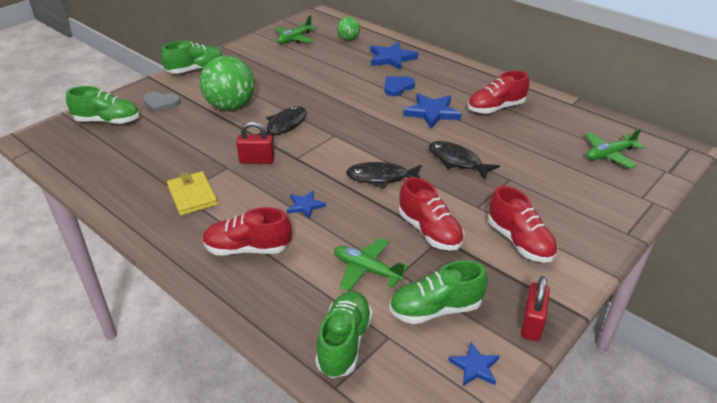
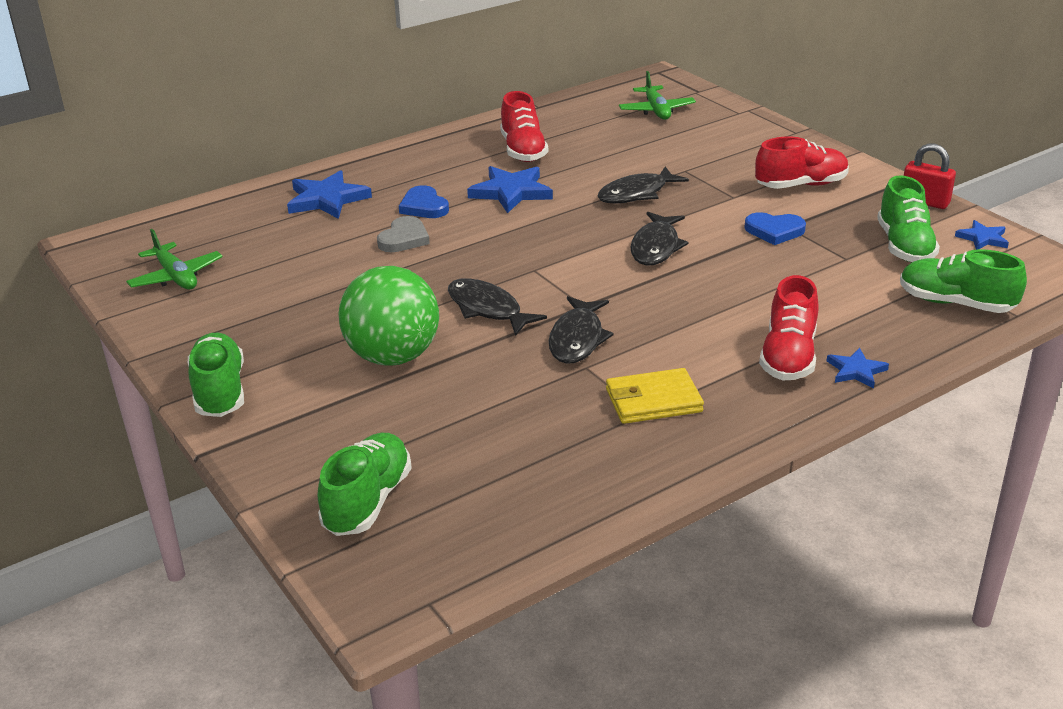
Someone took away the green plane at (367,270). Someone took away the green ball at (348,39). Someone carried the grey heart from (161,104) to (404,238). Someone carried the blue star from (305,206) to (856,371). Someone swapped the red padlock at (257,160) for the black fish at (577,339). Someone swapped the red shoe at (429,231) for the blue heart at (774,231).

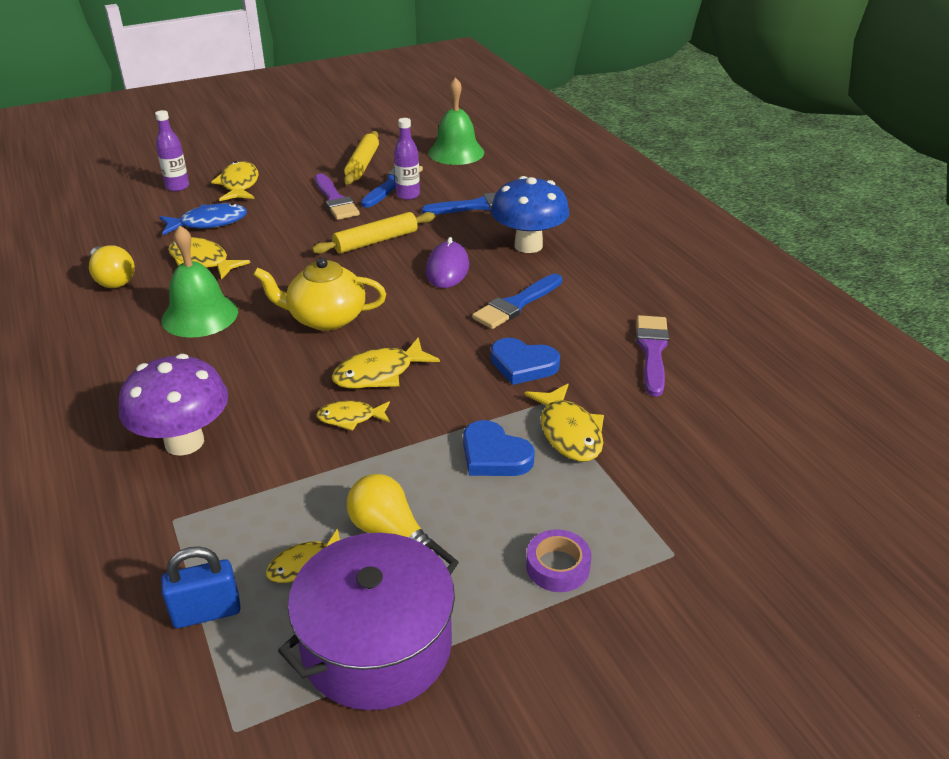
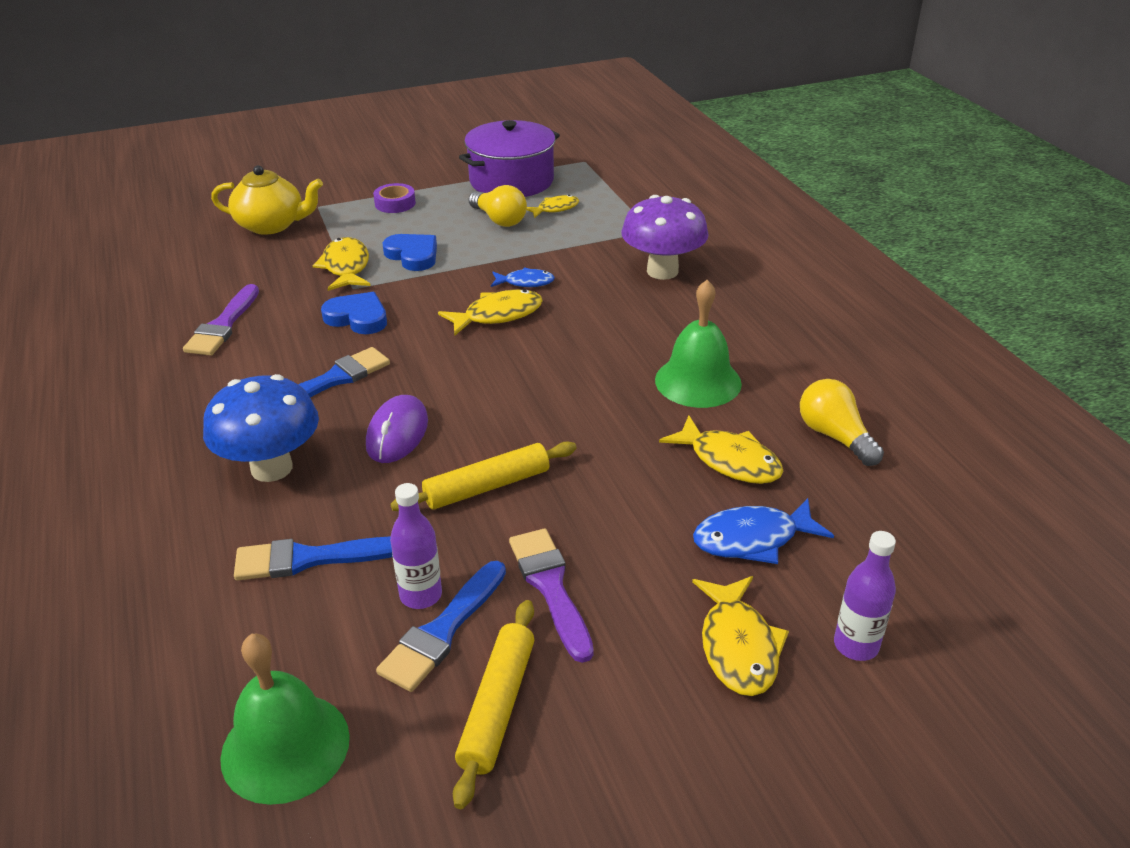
Someone took away the blue padlock at (207,612). Someone carried the yellow teapot from (326,318) to (271,225). Someone repainted the yellow fish at (351,418), which became the blue fish at (525,282).

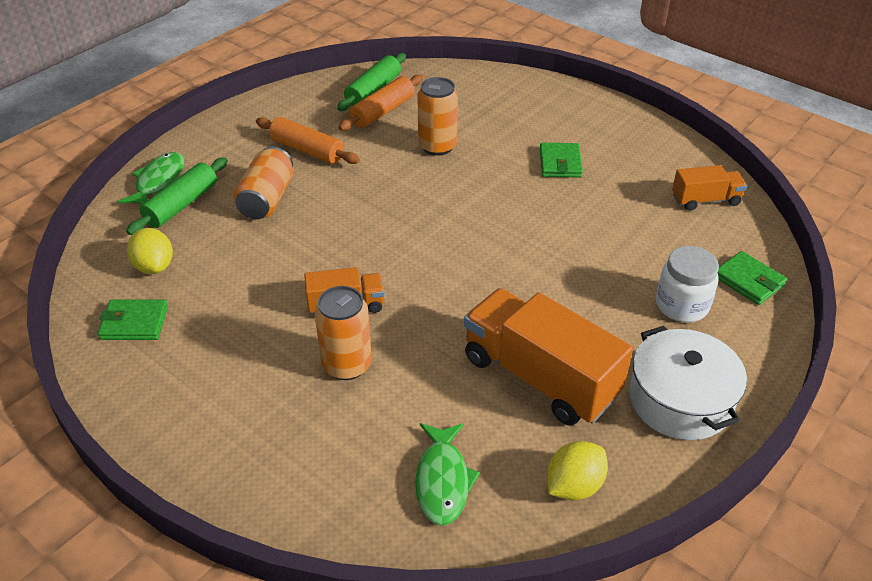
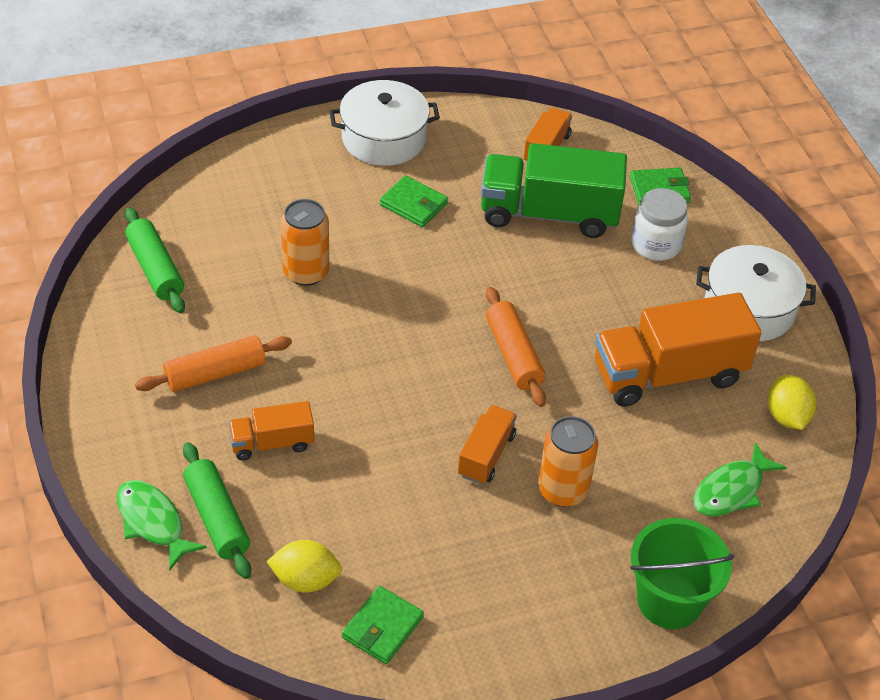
Someone put down the white pot at (383,138). Someone put down the green truck at (549,214). Someone put down the green bucket at (669,601). Someone carried the orange rolling pin from (382,111) to (513,355). Someone swapped the orange can at (267,199) for the orange truck at (272,443). Someone rotated the green fish at (442,480) by 105 degrees clockwise.

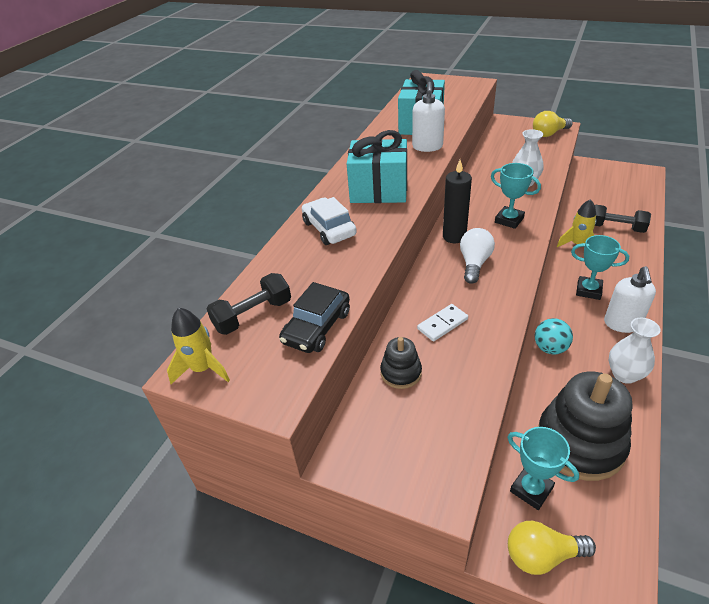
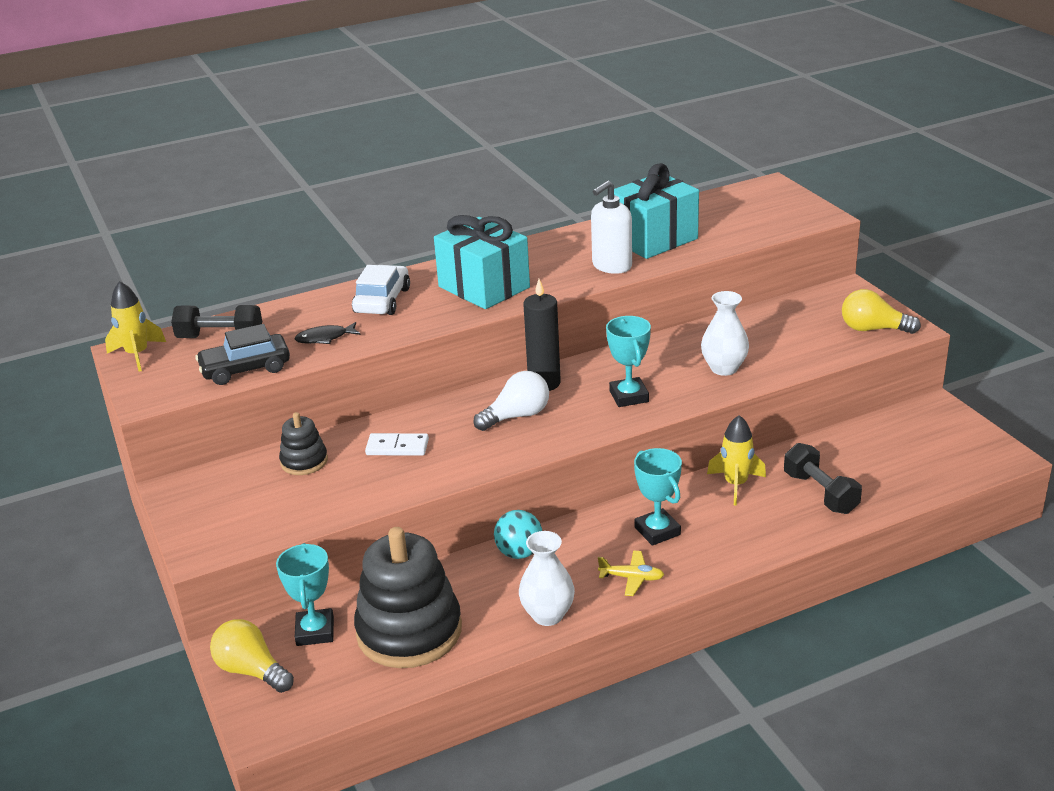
Someone put down the black fish at (325,338). Someone swapped the white soap dispenser at (622,324) for the yellow plane at (632,578).

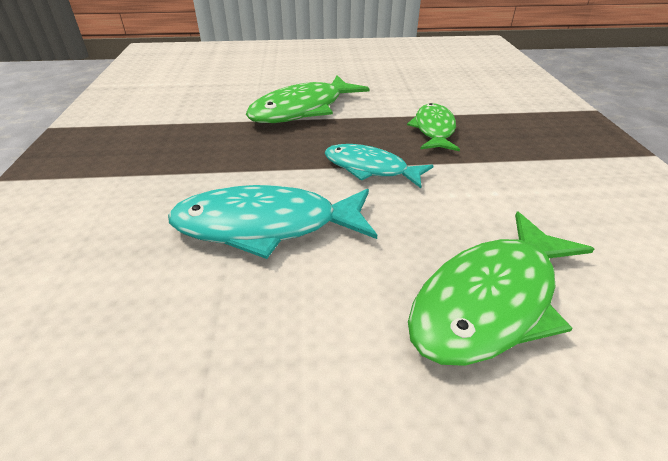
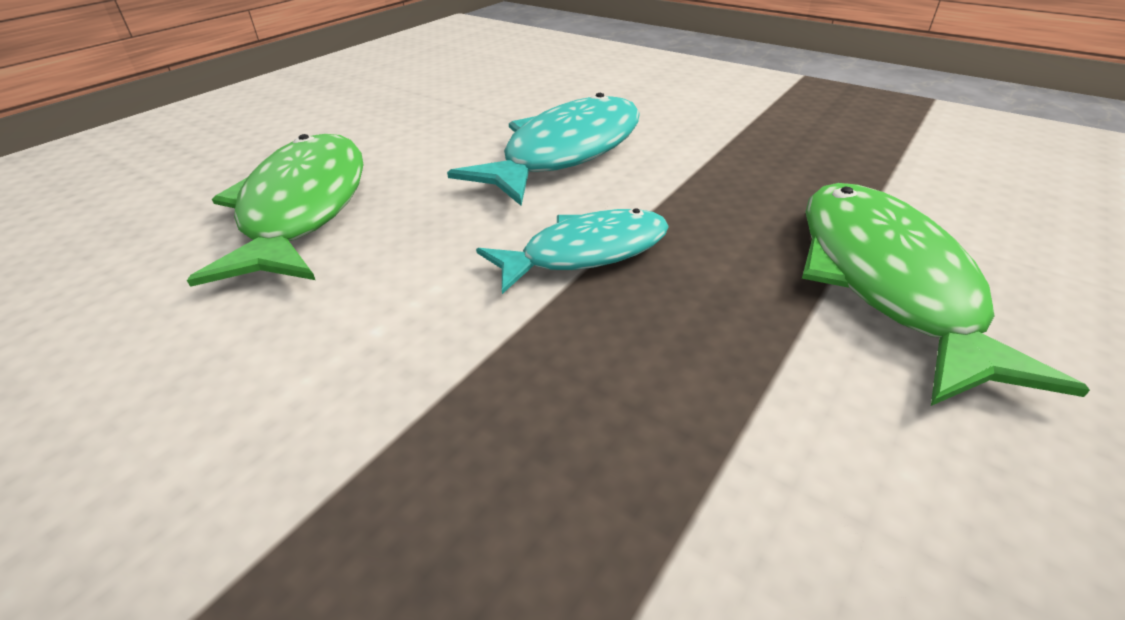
Someone took away the green fish at (434,129).

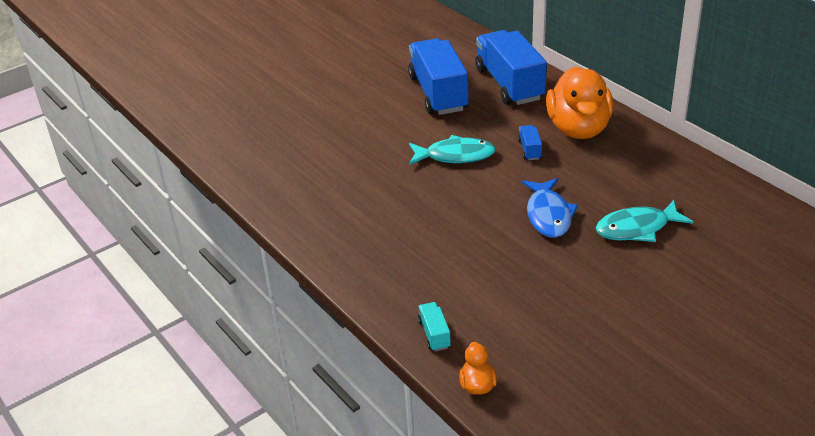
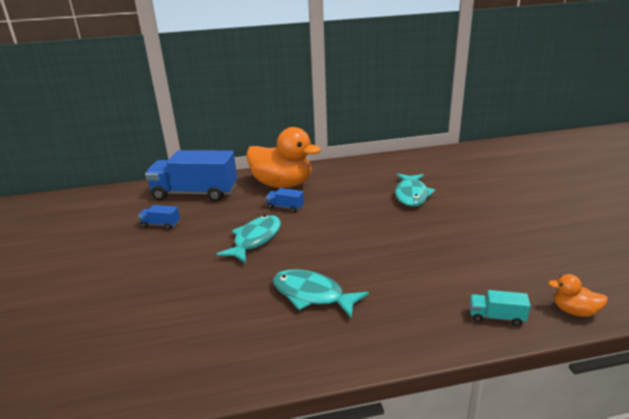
Someone took away the blue fish at (548,215). Someone put down the turquoise fish at (312,295). Someone scaled the blue truck at (438,93) by 0.41.

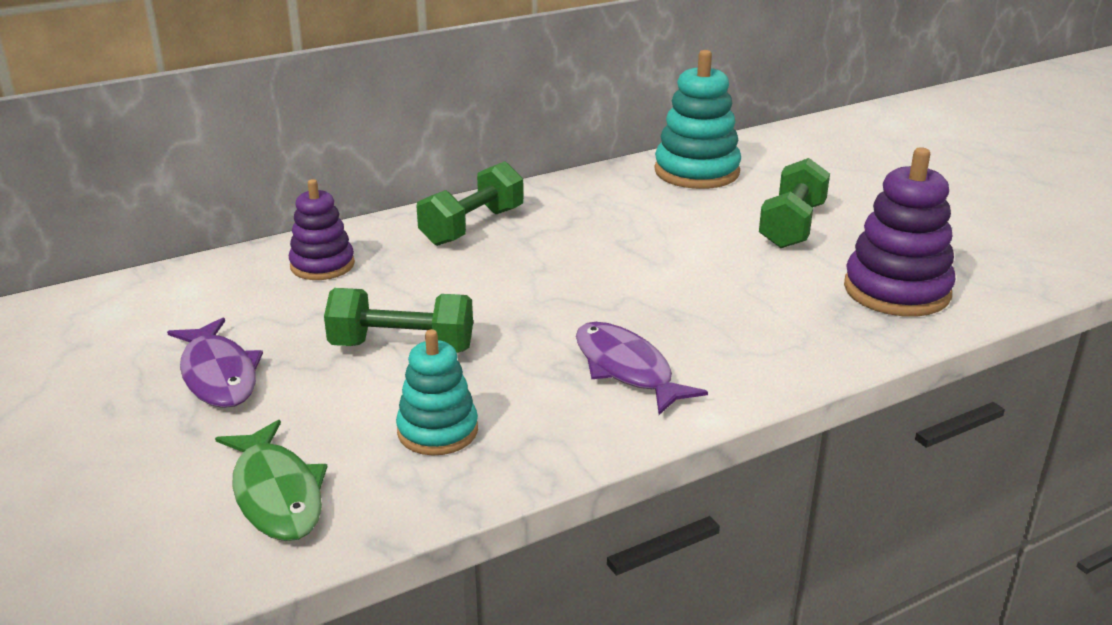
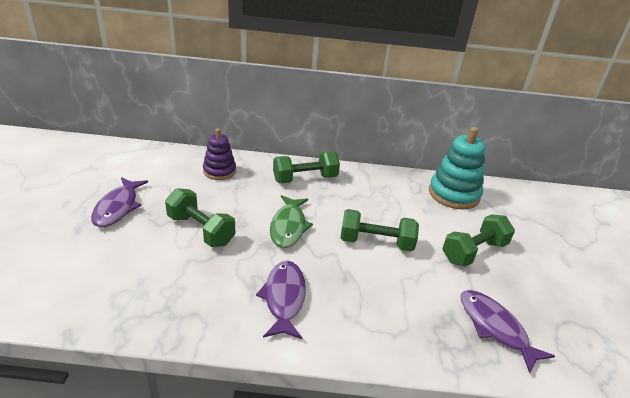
Someone took away the turquoise stacking toy at (437,431). Someone put down the green dumbbell at (376,243). Someone carried the green fish from (276,494) to (288,227). Someone swapped the purple stacking toy at (896,291) for the purple fish at (495,328).

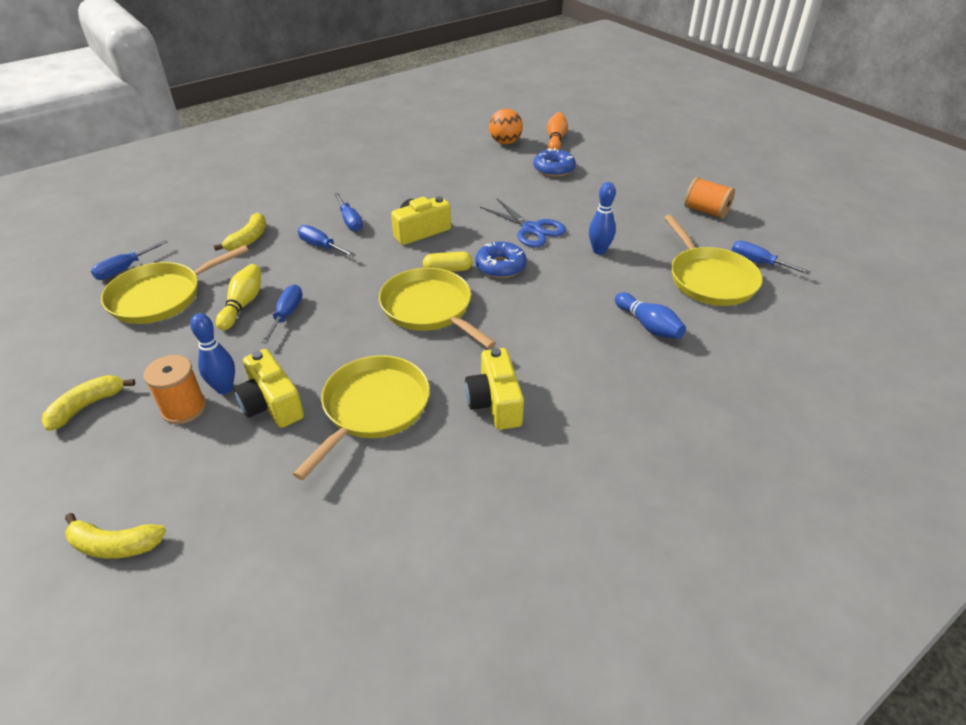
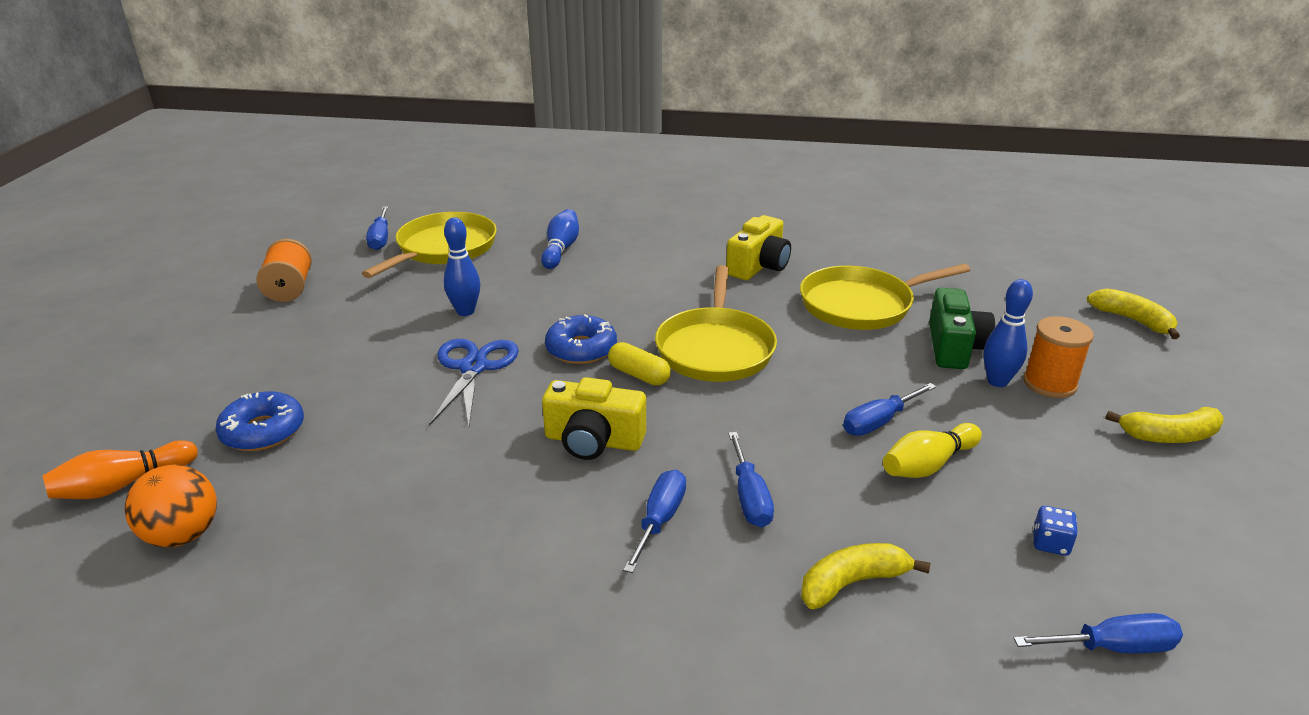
Someone swapped the yellow pan at (161,297) for the blue dice at (1050,543). Someone repainted the yellow camera at (271,404), which became the green camera at (954,347).

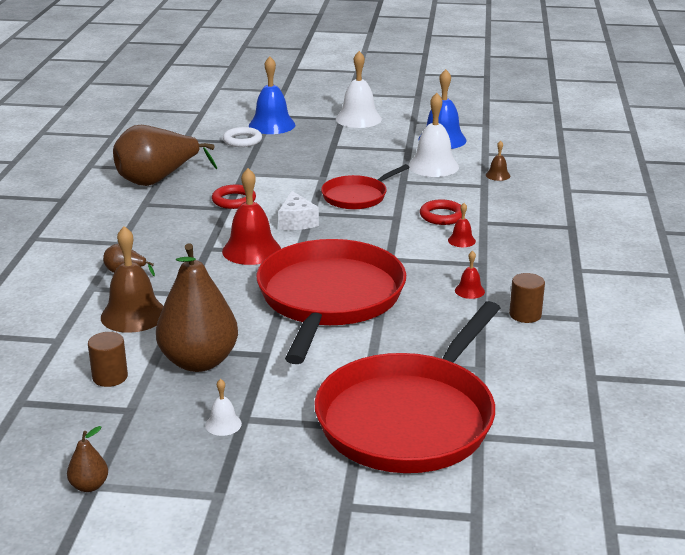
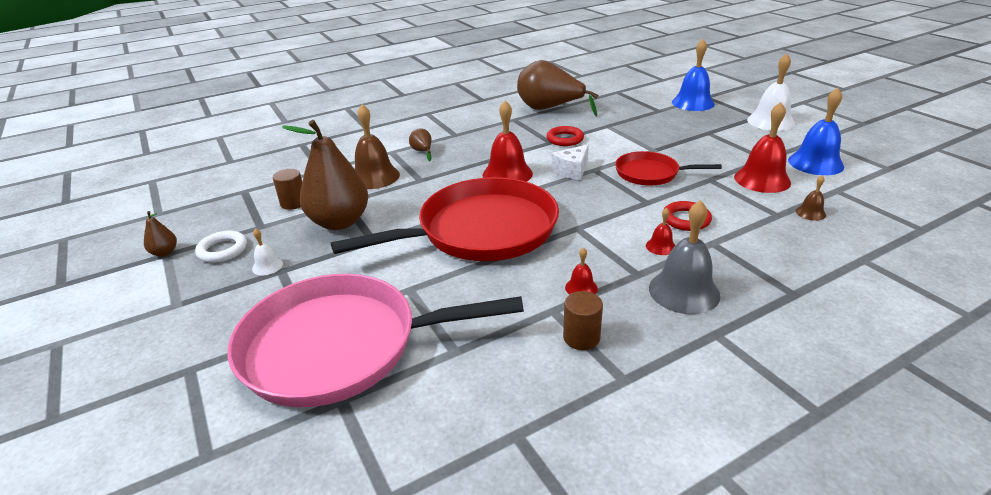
Someone put down the grey bell at (684,291). Someone carried the white ring from (242,140) to (222,250). Someone repainted the red pan at (410,418), which became the pink pan at (340,346). Someone repainted the white bell at (433,166), which became the red bell at (762,179).

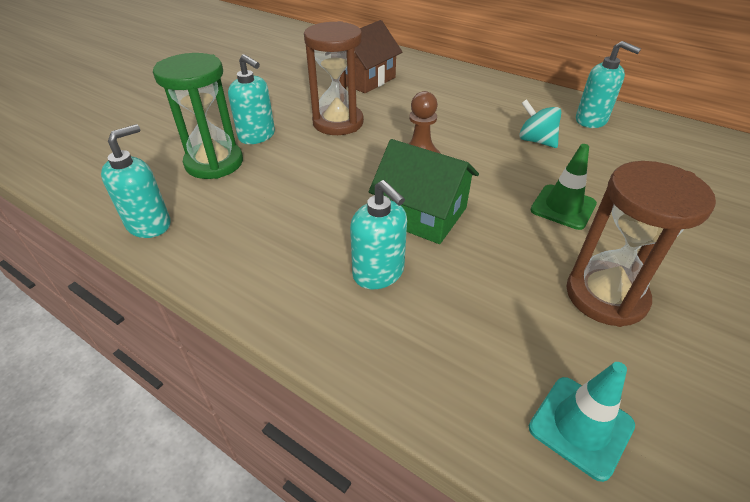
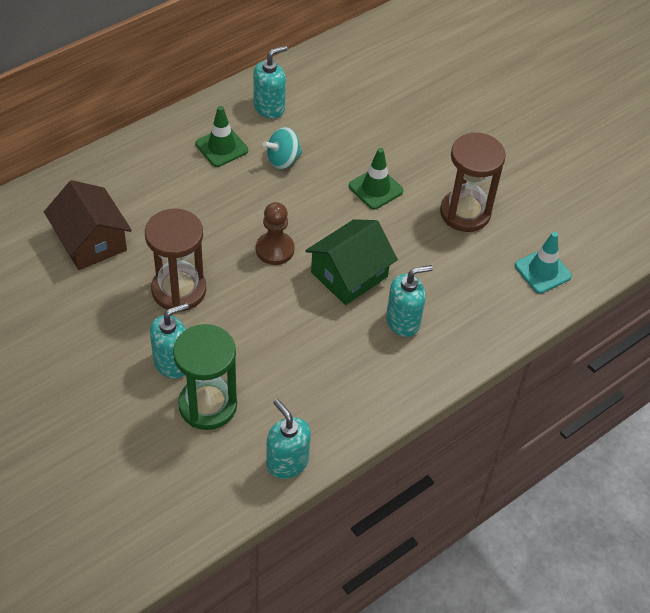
Someone put down the green traffic cone at (221,147).

